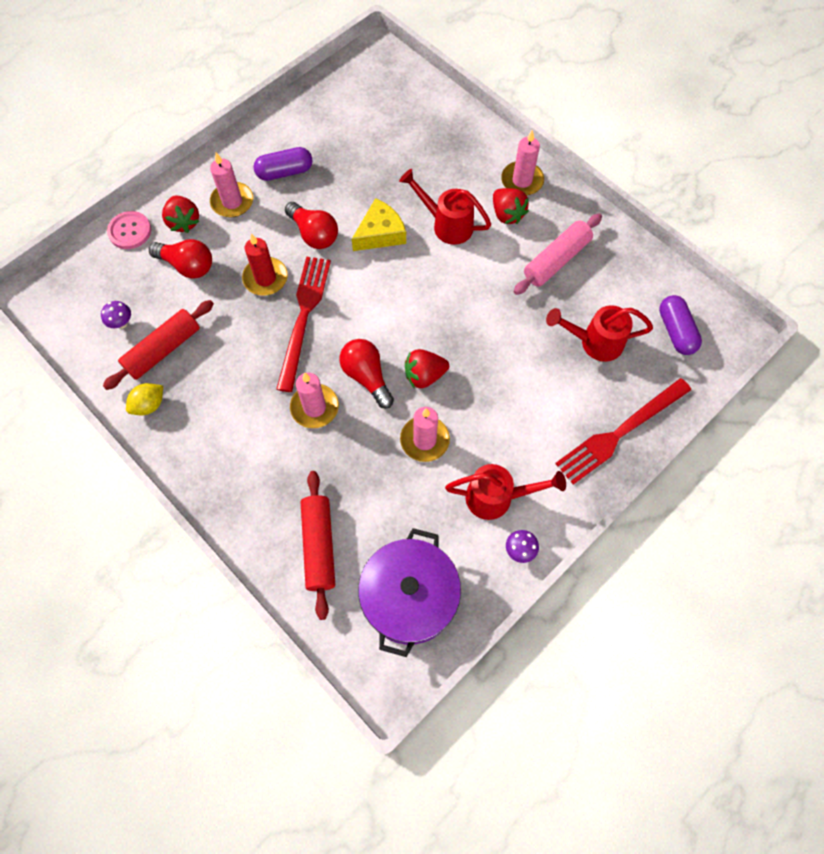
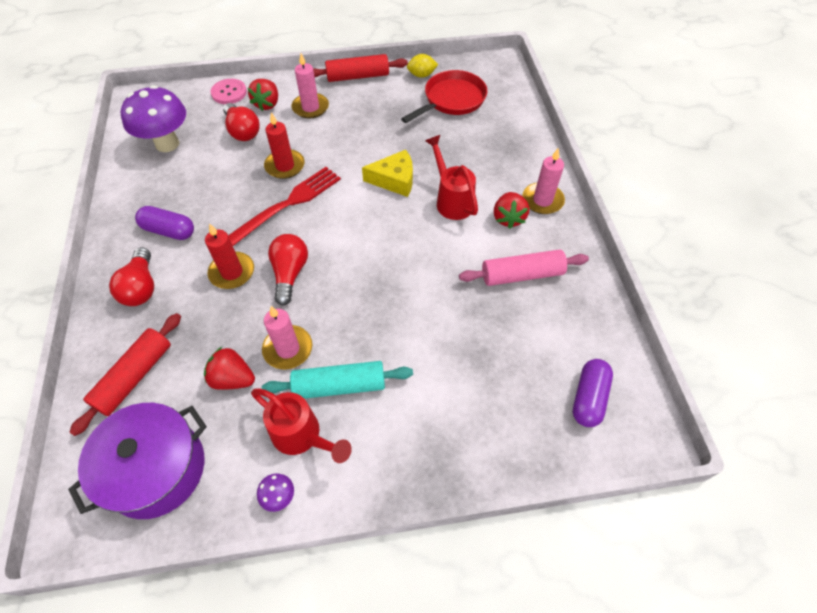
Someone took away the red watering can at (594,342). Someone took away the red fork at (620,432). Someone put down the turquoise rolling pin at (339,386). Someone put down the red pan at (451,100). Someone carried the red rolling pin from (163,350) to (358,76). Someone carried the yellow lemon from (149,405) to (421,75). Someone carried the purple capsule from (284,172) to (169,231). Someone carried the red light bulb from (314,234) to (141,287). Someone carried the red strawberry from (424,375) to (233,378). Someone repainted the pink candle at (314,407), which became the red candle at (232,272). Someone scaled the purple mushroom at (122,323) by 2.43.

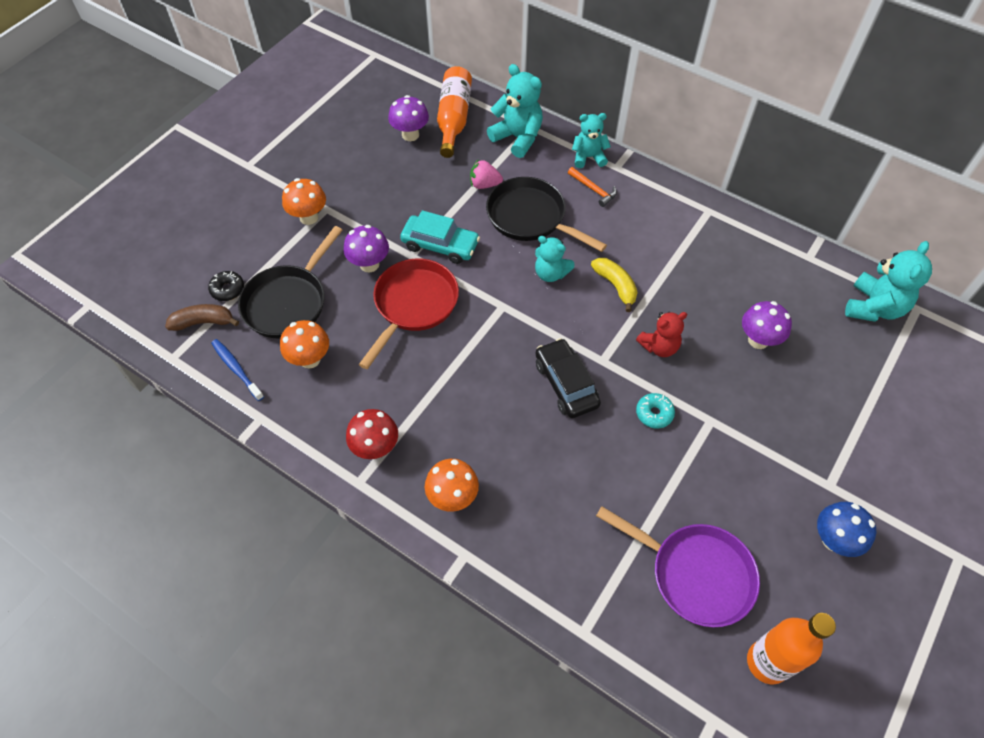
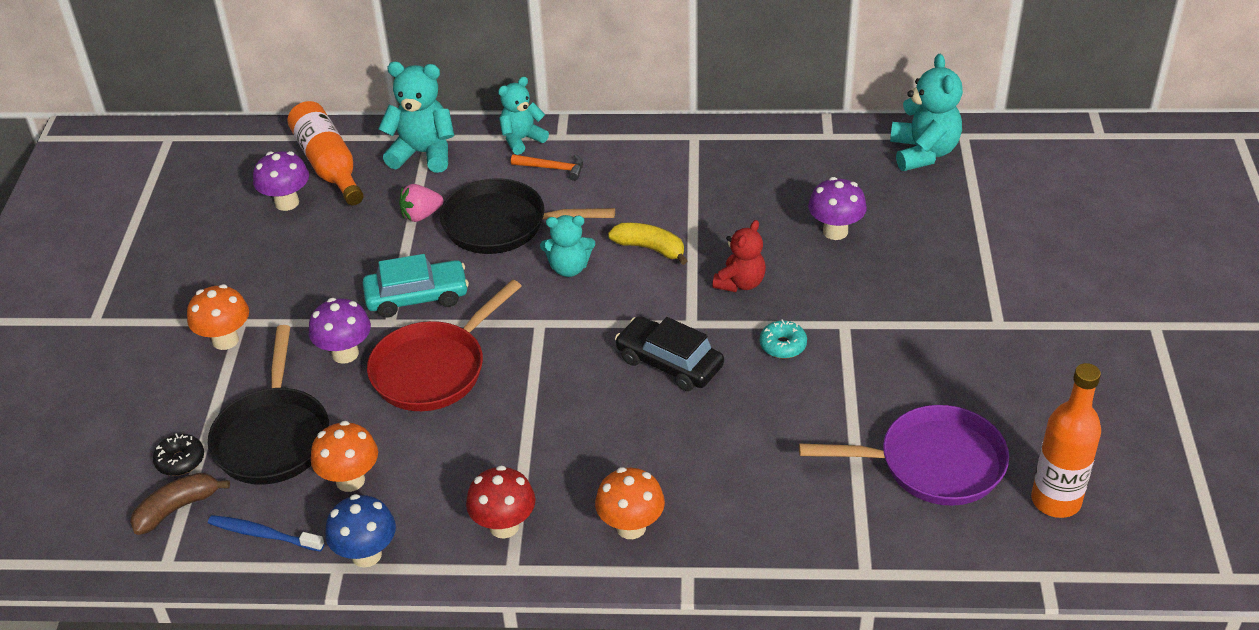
Someone carried the blue mushroom from (833,540) to (366,555). Someone rotated the red pan at (413,305) by 135 degrees counterclockwise.

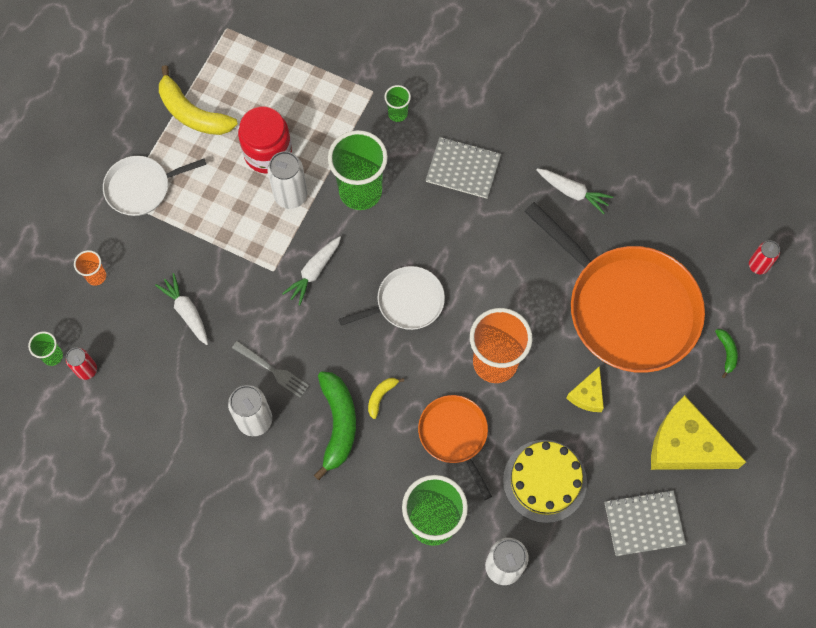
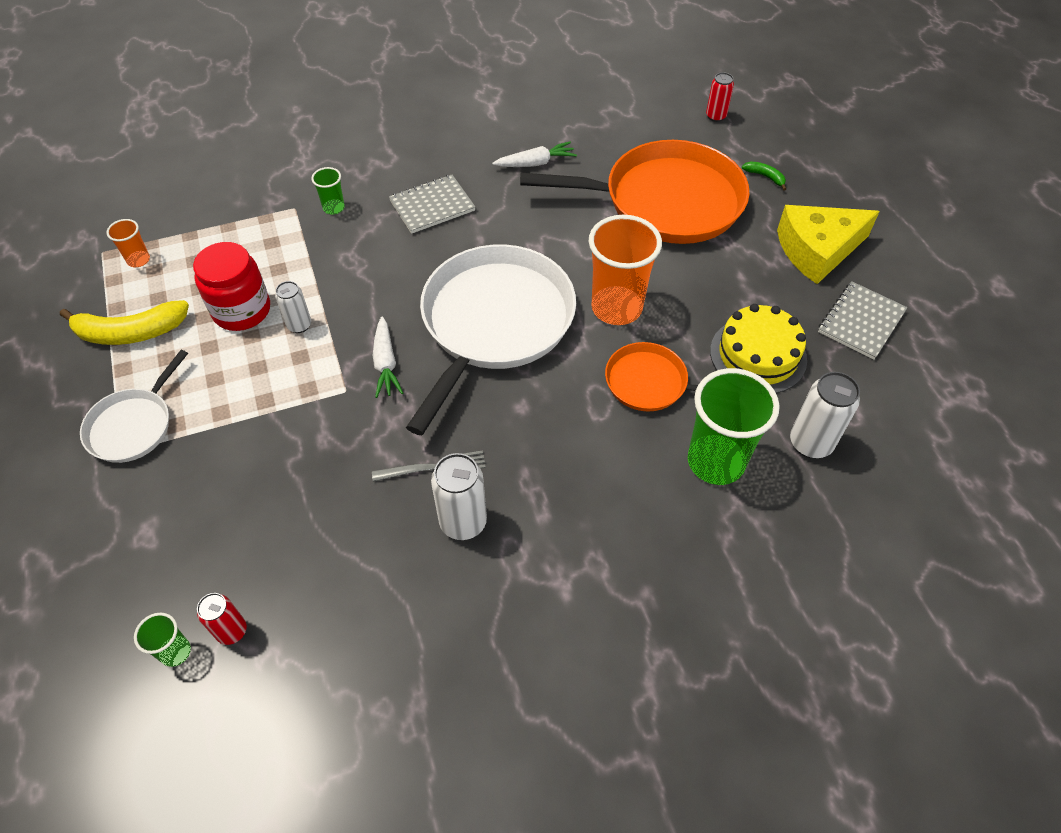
Someone took away the white carrot at (186,311). Someone took away the green banana at (338,424). Someone took away the green cup at (360,191). Someone took away the yellow banana at (381,396). Someone took away the yellow cheese at (587,395). Someone carried the orange cup from (96,276) to (138,260). Someone scaled the white can at (290,195) by 0.62. Someone scaled the white pan at (406,302) by 1.97.

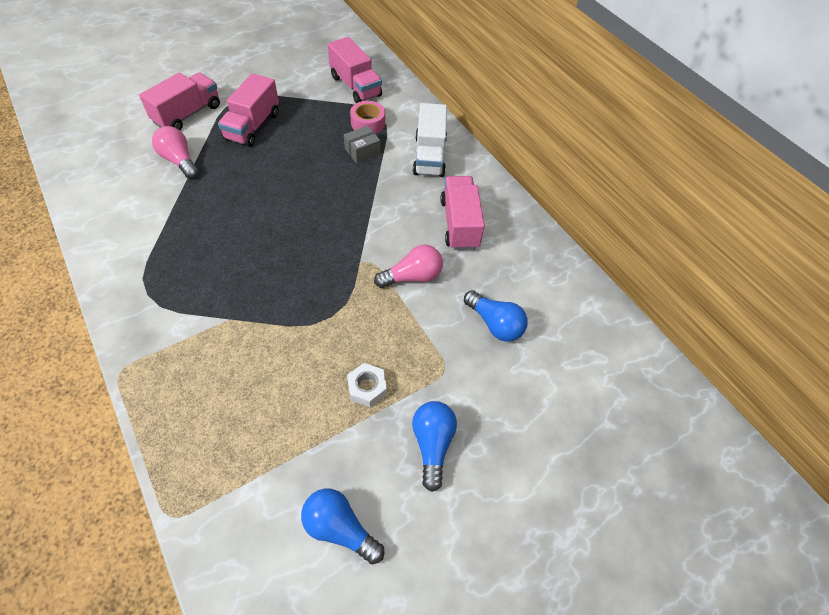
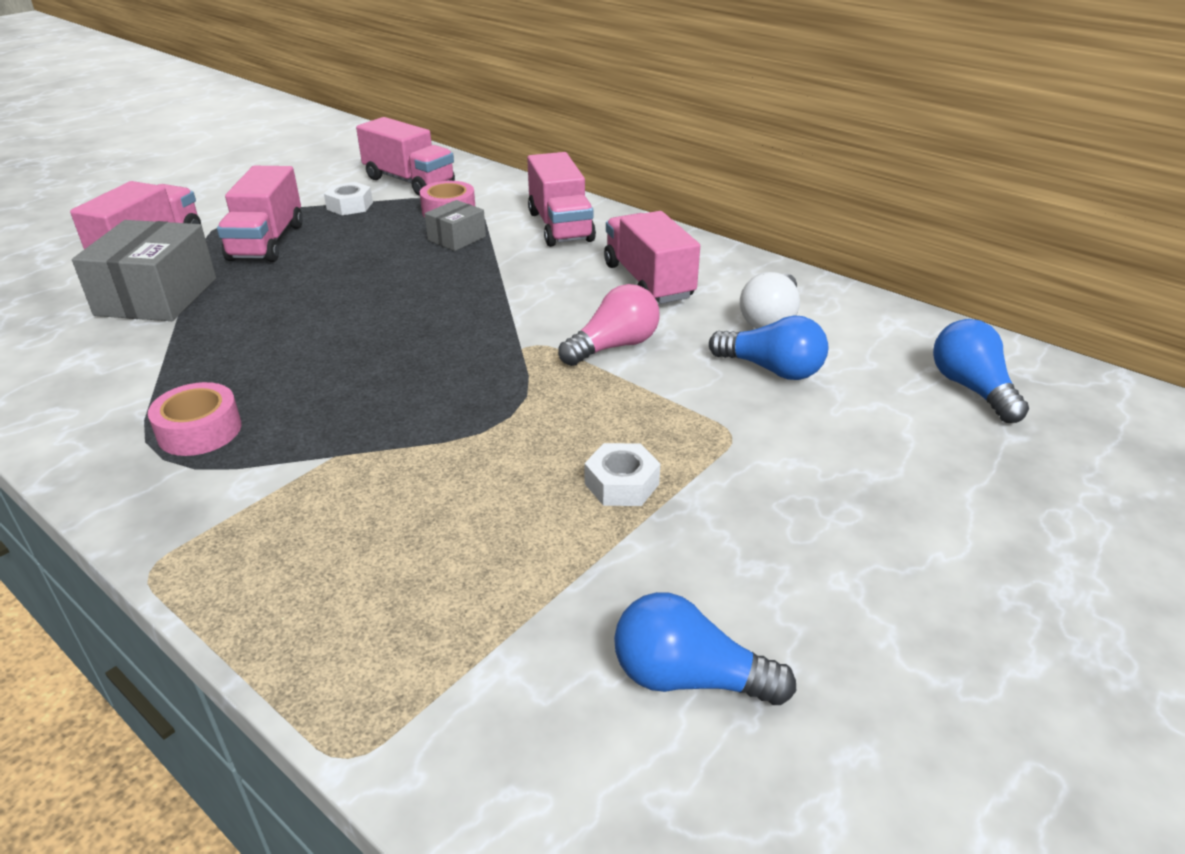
Someone put down the pink tape at (199,431). Someone put down the white nut at (350,206). Someone put down the white light bulb at (770,319). Someone carried the blue light bulb from (432,444) to (971,389). Someone swapped the pink light bulb at (179,161) for the grey box at (156,296). Someone repainted the white truck at (429,156), which became the pink truck at (560,226).

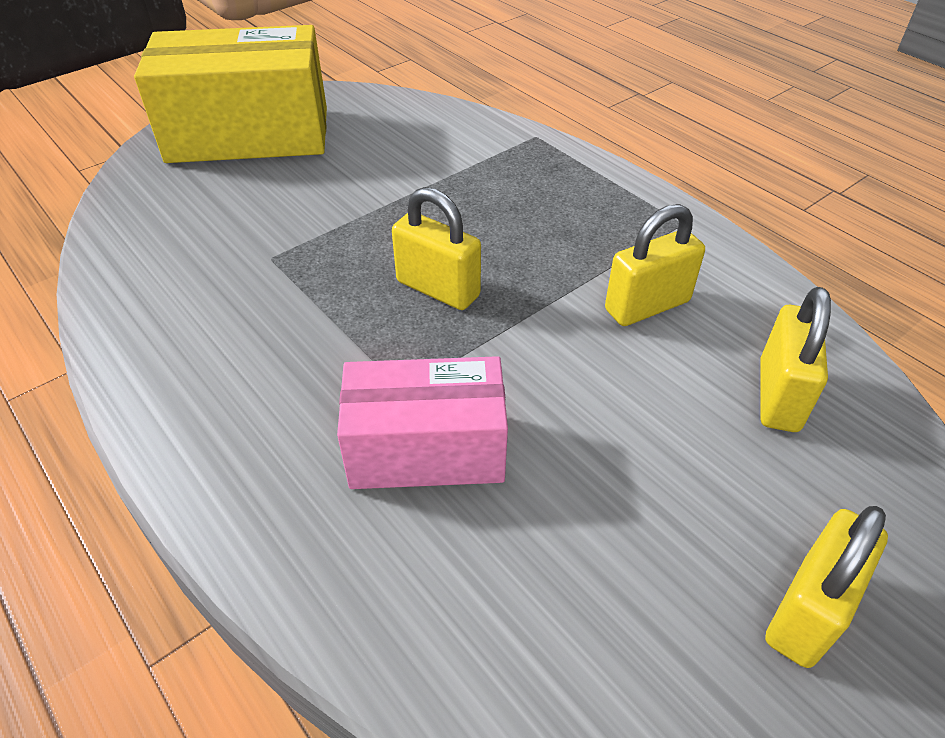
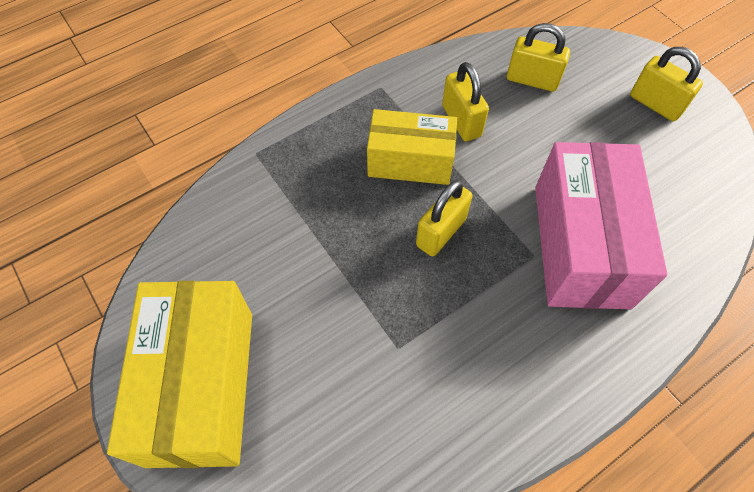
Someone put down the yellow box at (410,161). Someone scaled the pink box at (426,449) by 1.56.

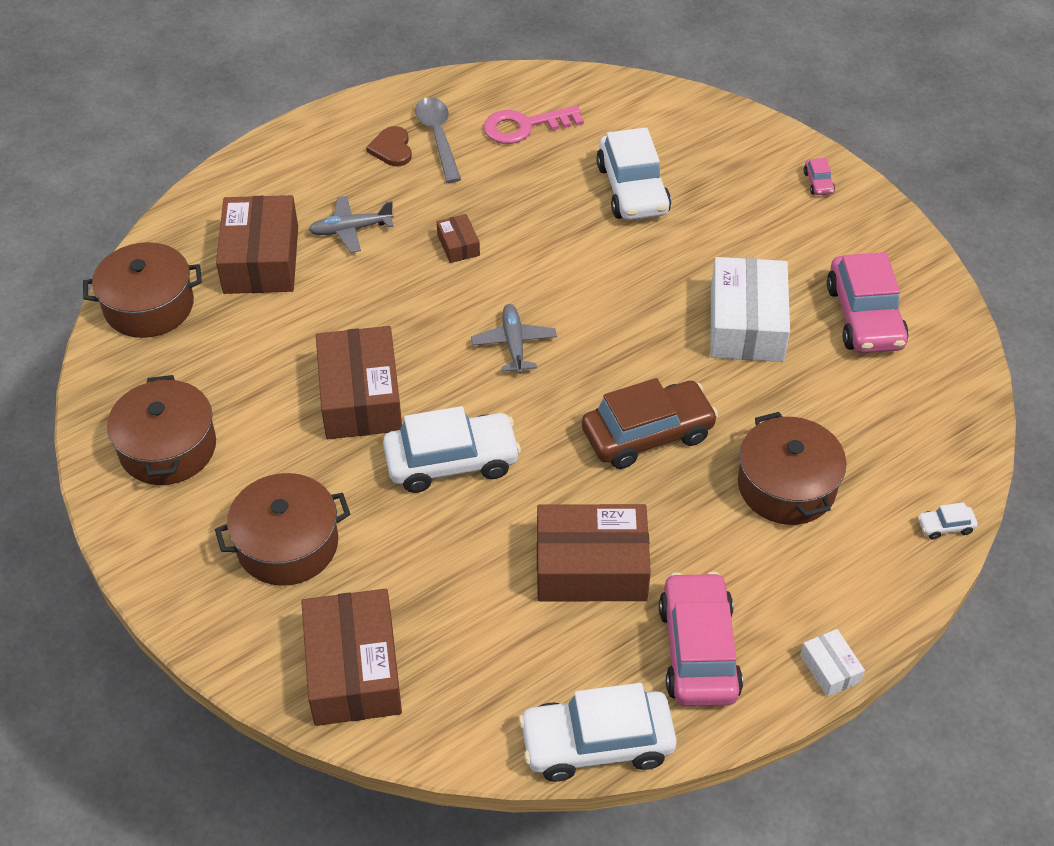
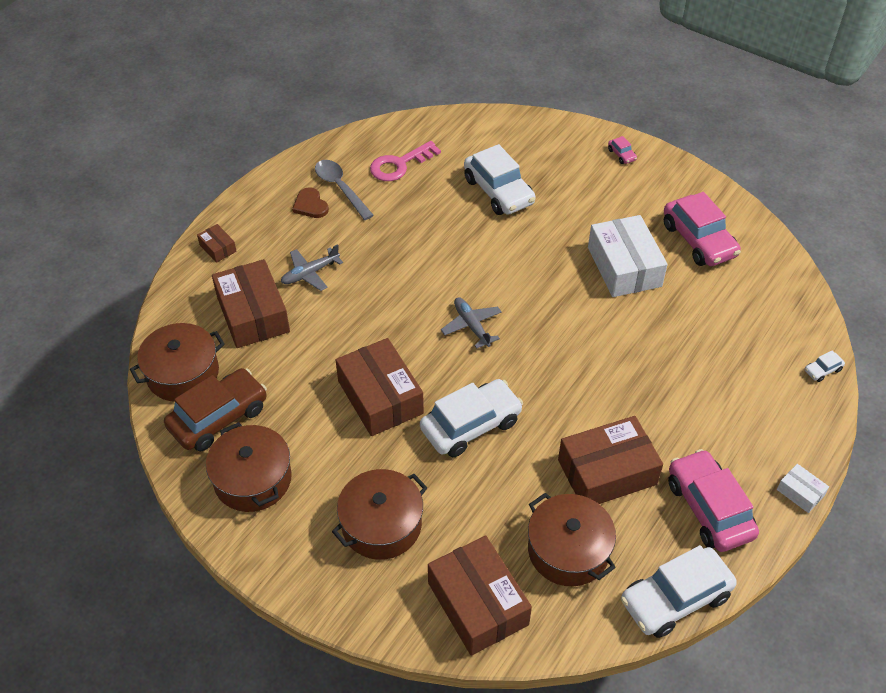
Someone carried the brown box from (458,245) to (218,248). Someone carried the brown car from (647,434) to (218,417). Someone carried the brown pot from (786,486) to (568,550).

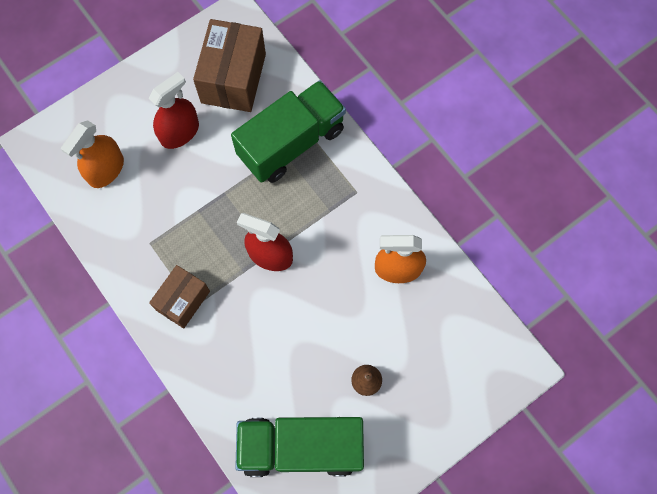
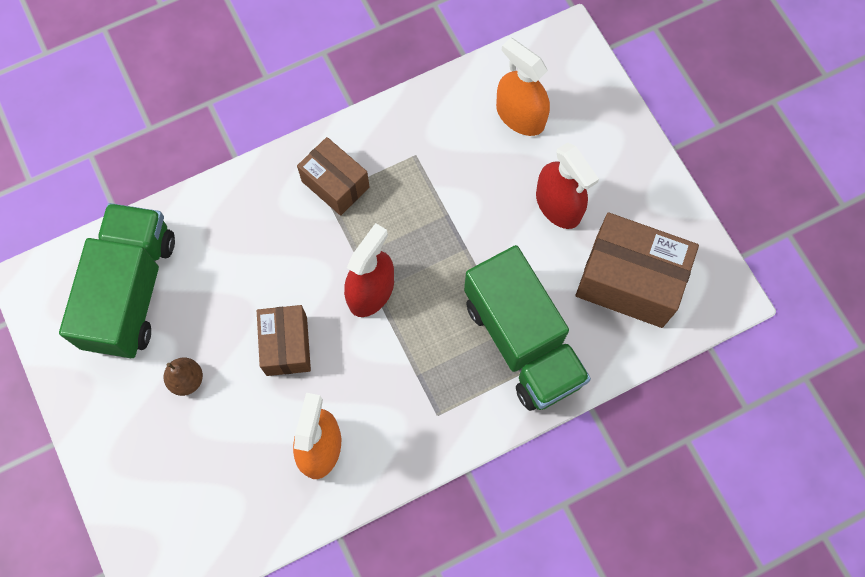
Someone put down the brown box at (286,345).

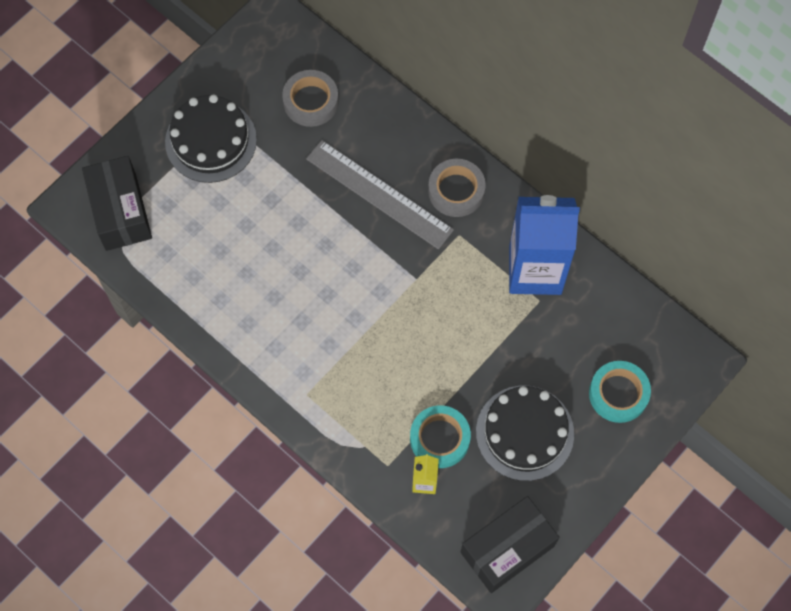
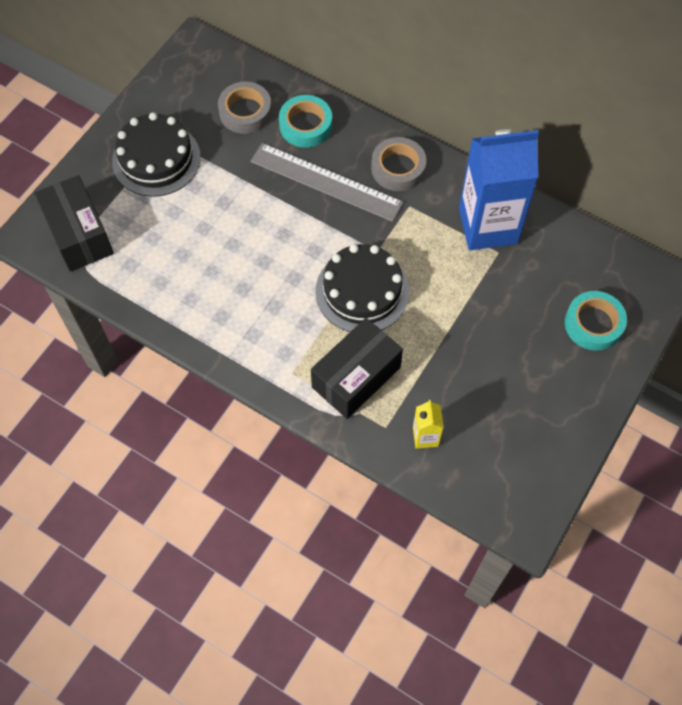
Someone carried the turquoise tape from (439,439) to (305,125). Someone carried the black box from (507,549) to (356,377). Someone carried the black cake from (524,433) to (362,291).

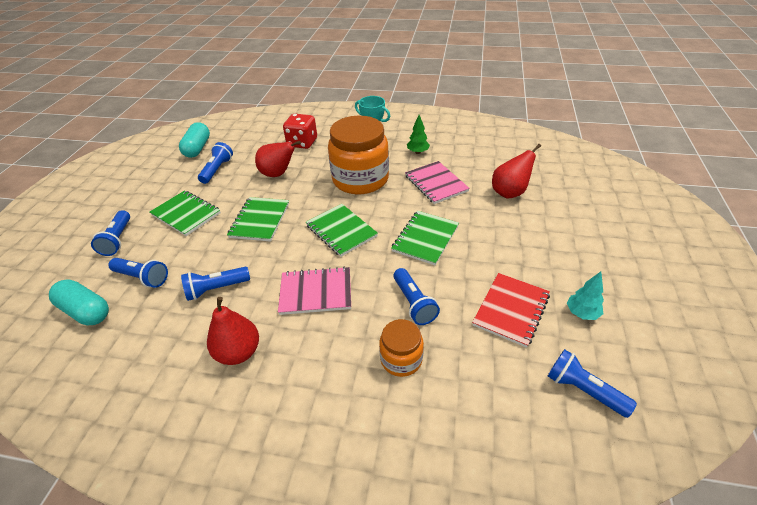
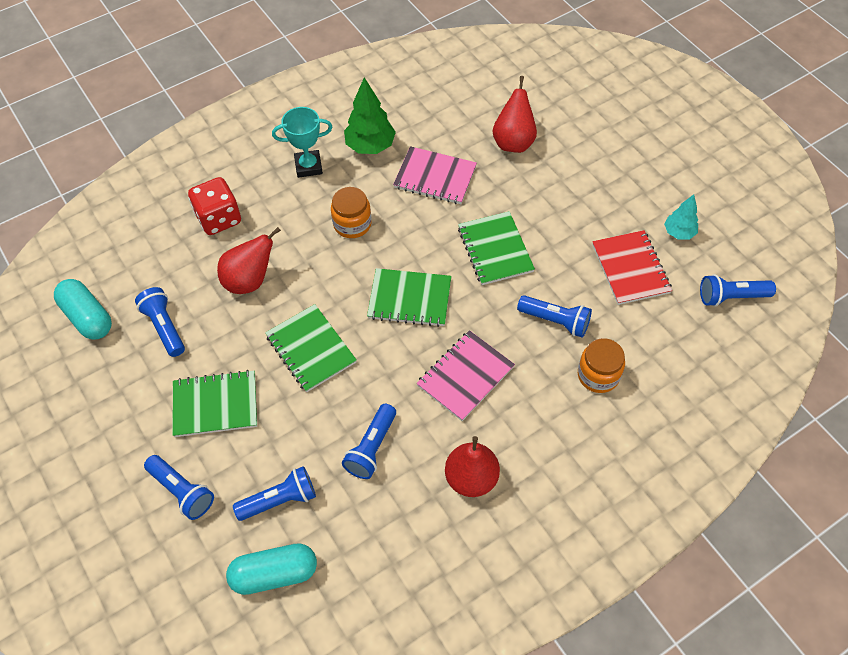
Someone scaled the orange jar at (360,179) by 0.50. Someone scaled the green tree at (418,152) by 1.63.

